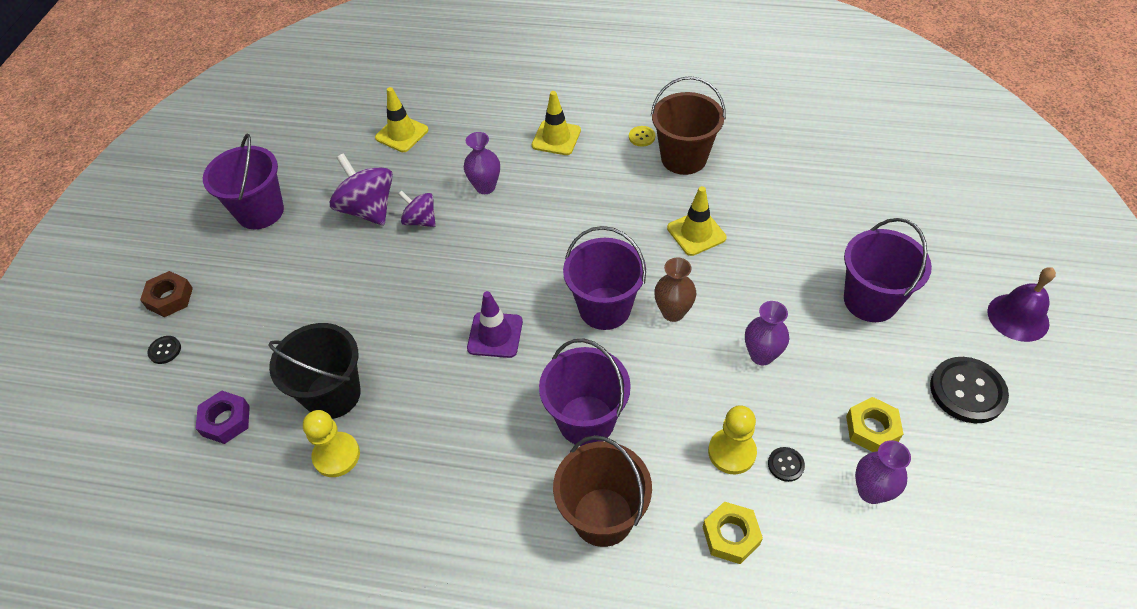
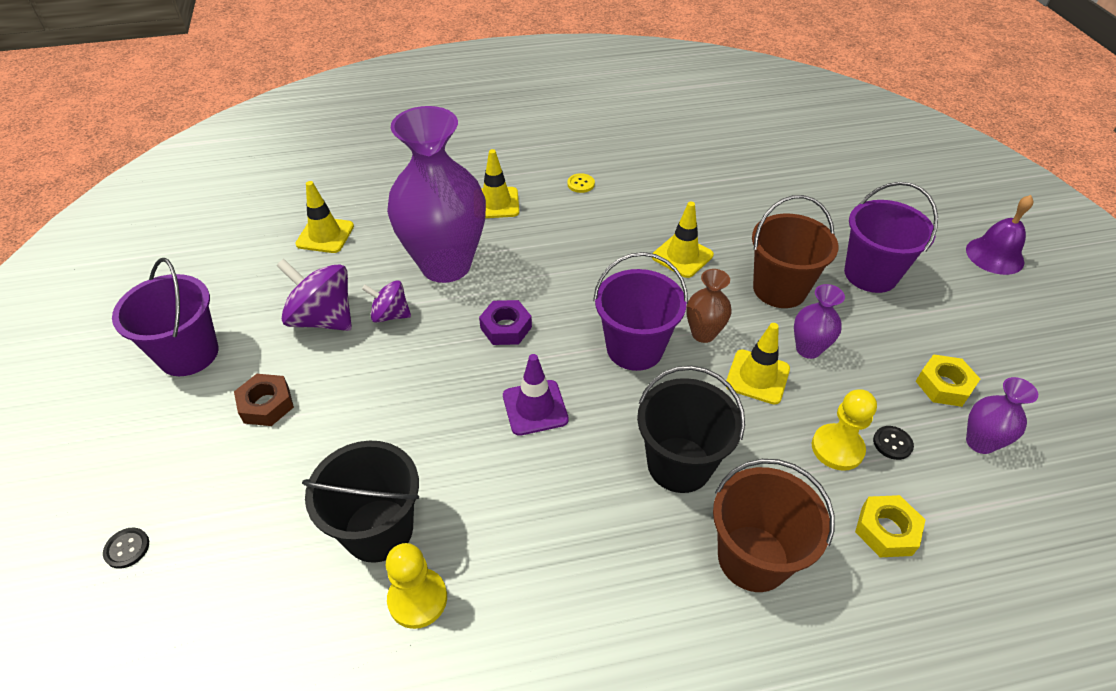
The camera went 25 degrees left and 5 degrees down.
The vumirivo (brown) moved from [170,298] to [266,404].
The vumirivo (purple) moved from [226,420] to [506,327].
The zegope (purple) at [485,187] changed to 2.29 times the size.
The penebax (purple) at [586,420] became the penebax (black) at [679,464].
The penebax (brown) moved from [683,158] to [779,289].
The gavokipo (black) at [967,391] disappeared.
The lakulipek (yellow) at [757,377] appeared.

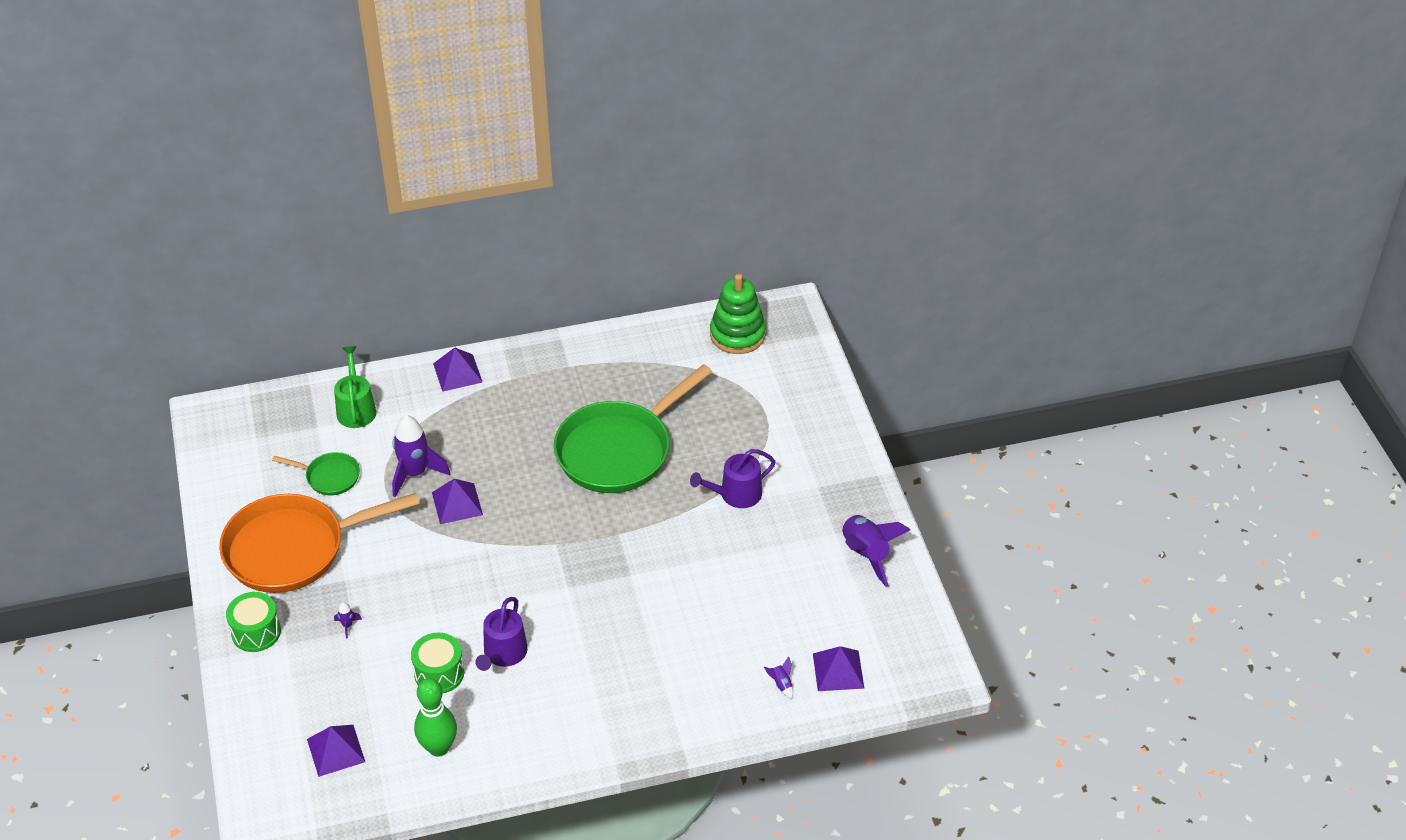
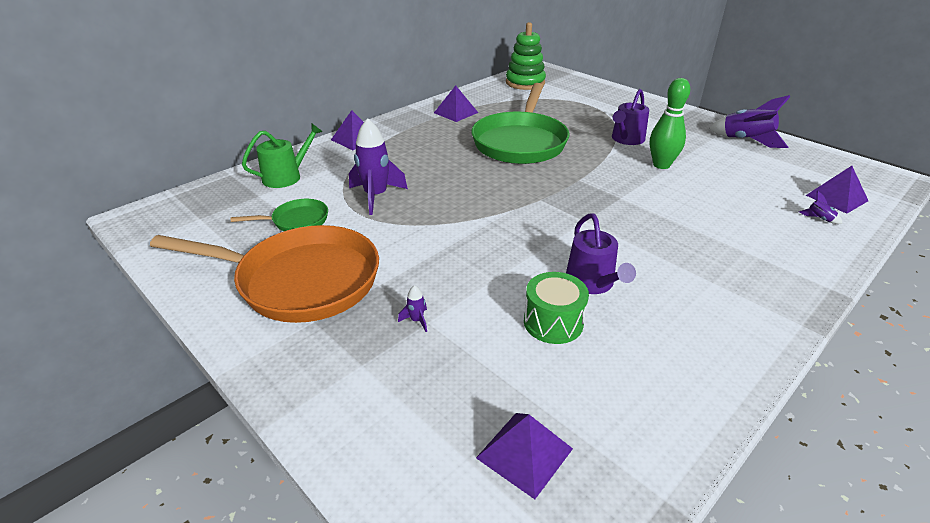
The camera went 30 degrees left and 10 degrees down.
The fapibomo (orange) at [293,549] turned 120 degrees counterclockwise.
The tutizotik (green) at [256,632] disappeared.
The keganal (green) at [356,409] turned 90 degrees clockwise.
The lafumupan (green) moved from [438,748] to [661,165].
The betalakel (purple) moved from [457,503] to [456,112].

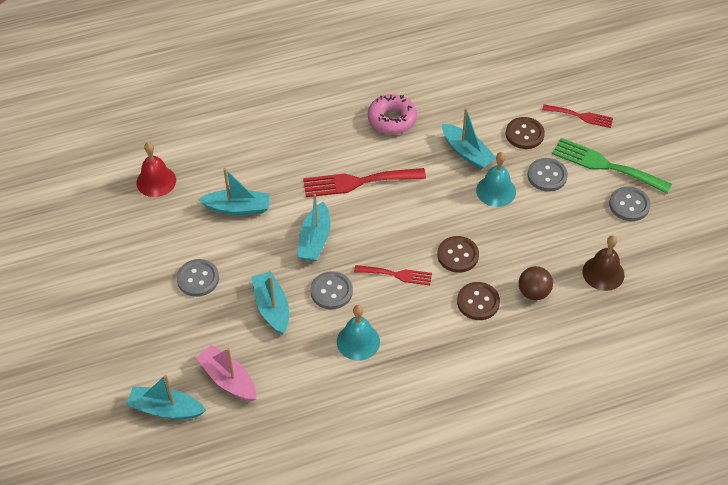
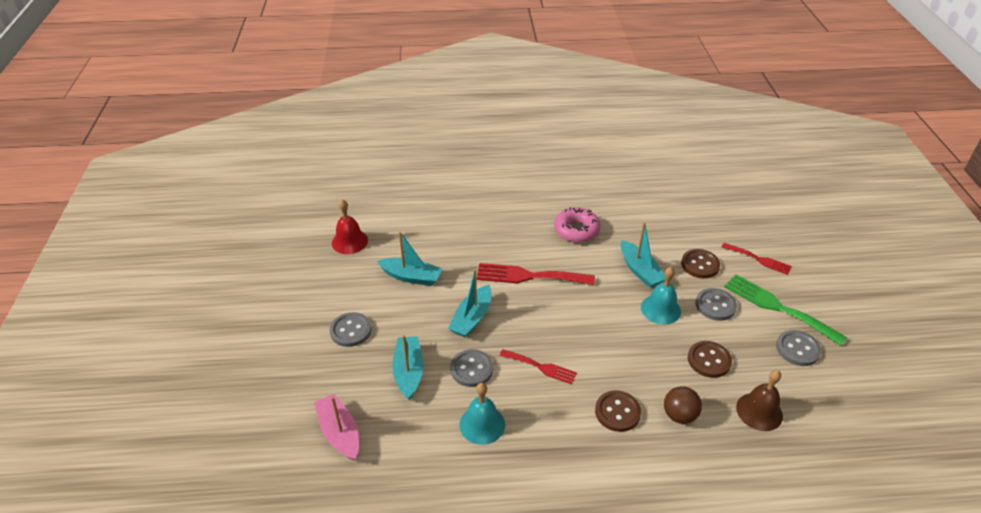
The camera went 15 degrees right and 10 degrees down.
The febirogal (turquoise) at [166,409] disappeared.
The gavokipo (brown) moved from [458,255] to [709,360].

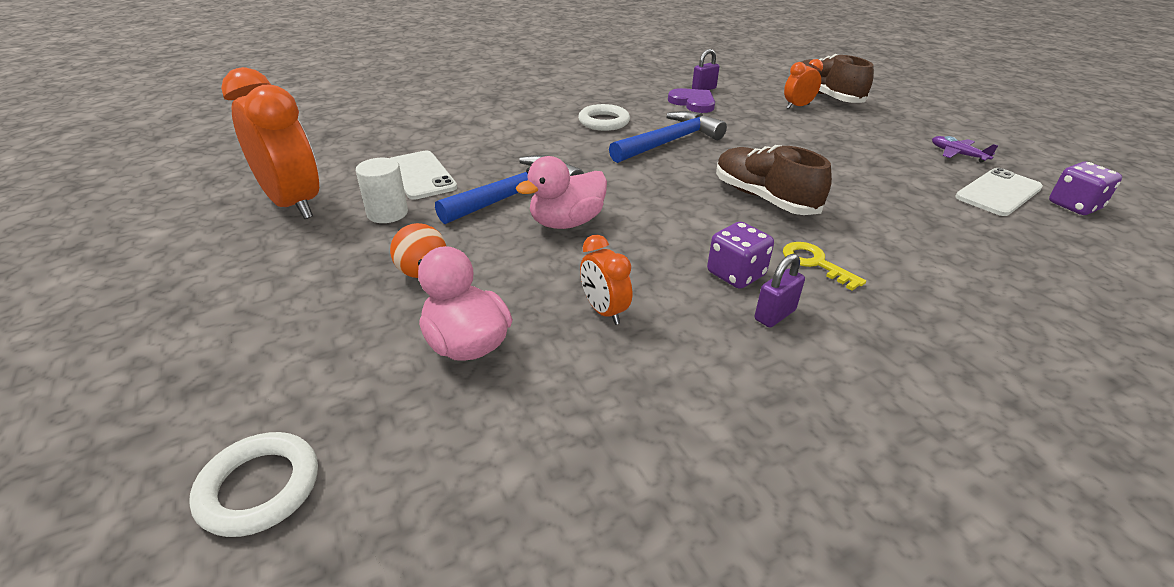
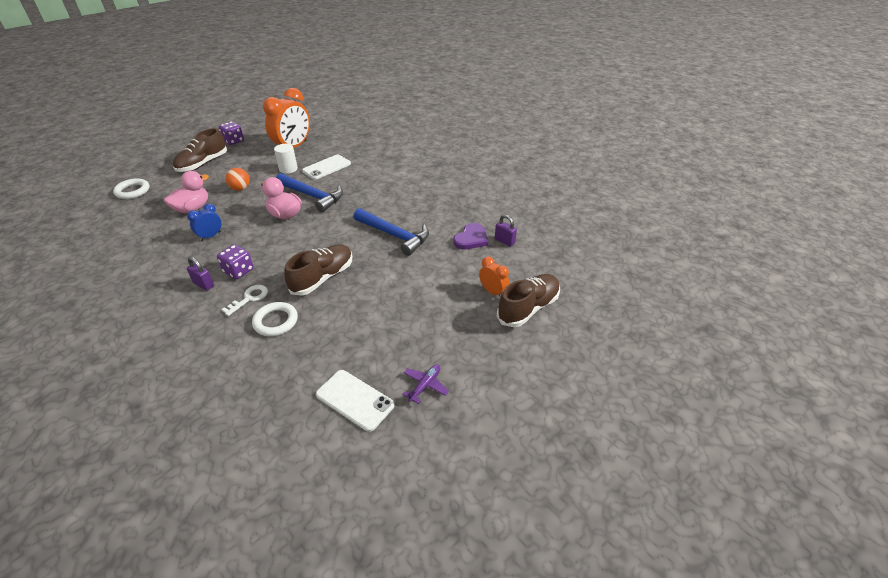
The camera went 75 degrees right and 5 degrees up.
The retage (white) moved from [604,122] to [276,321].
The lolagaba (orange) at [604,311] became the lolagaba (blue) at [210,236].
The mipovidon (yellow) at [815,263] became the mipovidon (white) at [249,298].
The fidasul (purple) moved from [1074,206] to [233,141].
The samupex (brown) at [203,164] appeared.

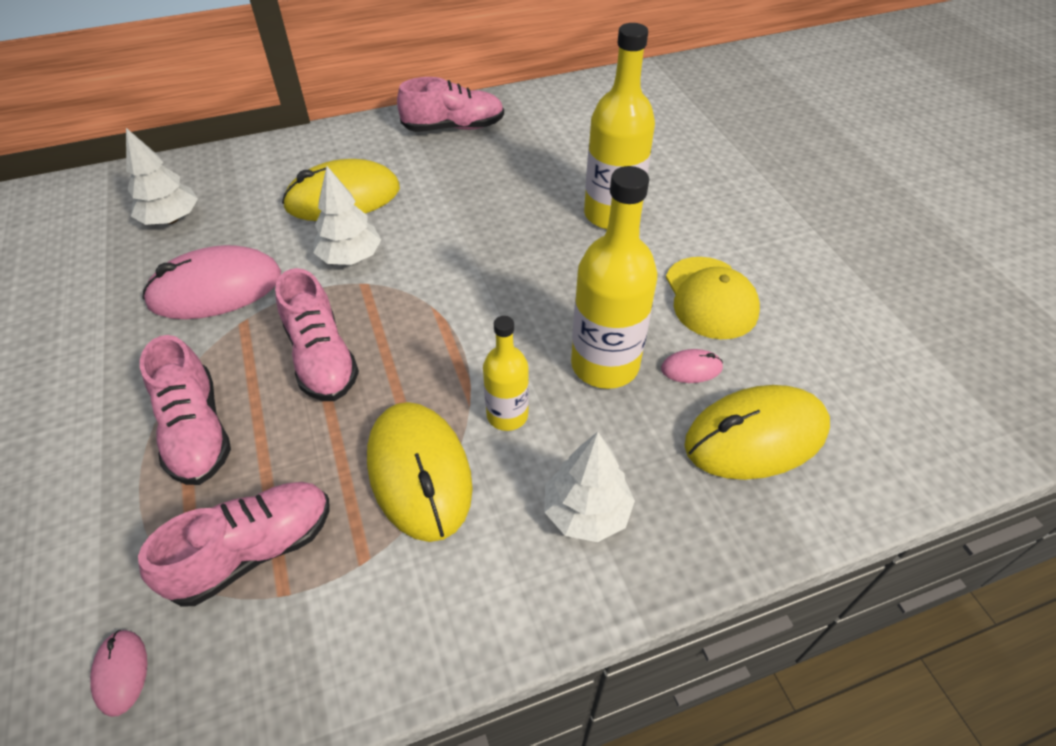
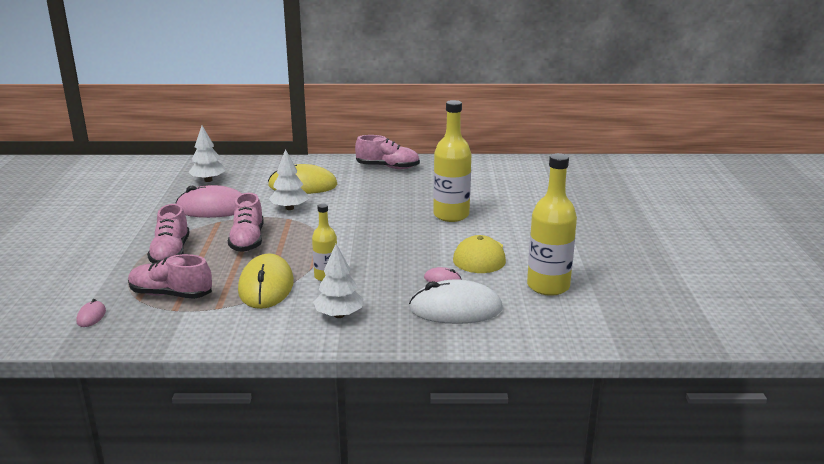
The camera went 20 degrees right and 25 degrees down.
The samupex (pink) at [254,551] turned 150 degrees counterclockwise.
The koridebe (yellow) moved from [605,364] to [548,286].
The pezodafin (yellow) at [756,436] became the pezodafin (white) at [455,309].

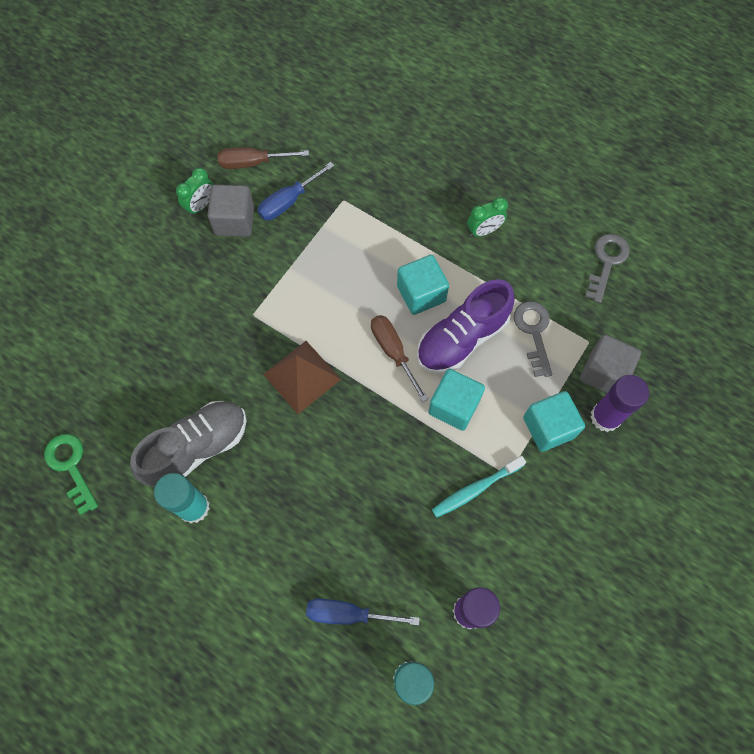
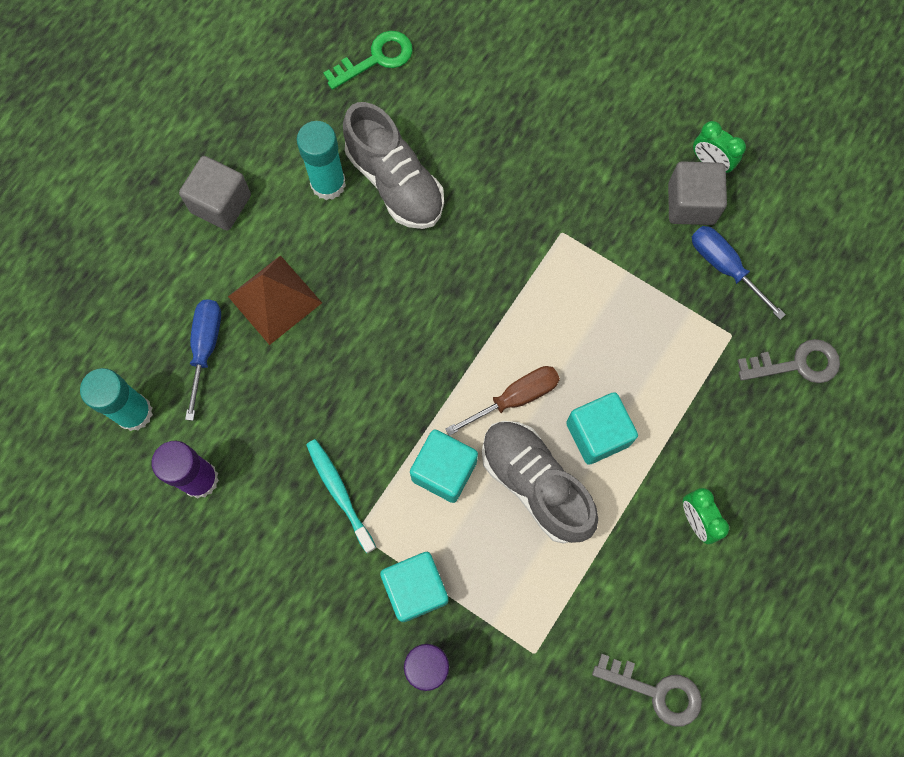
The camera went 90 degrees right and 5 degrees up.
The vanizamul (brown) at [253,163] disappeared.
The betalakel (brown) moved from [302,376] to [275,299].
The samupex (purple) at [462,338] became the samupex (grey) at [535,484].
The mipovidon (grey) moved from [533,332] to [797,364].
The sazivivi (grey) moved from [604,372] to [221,203].

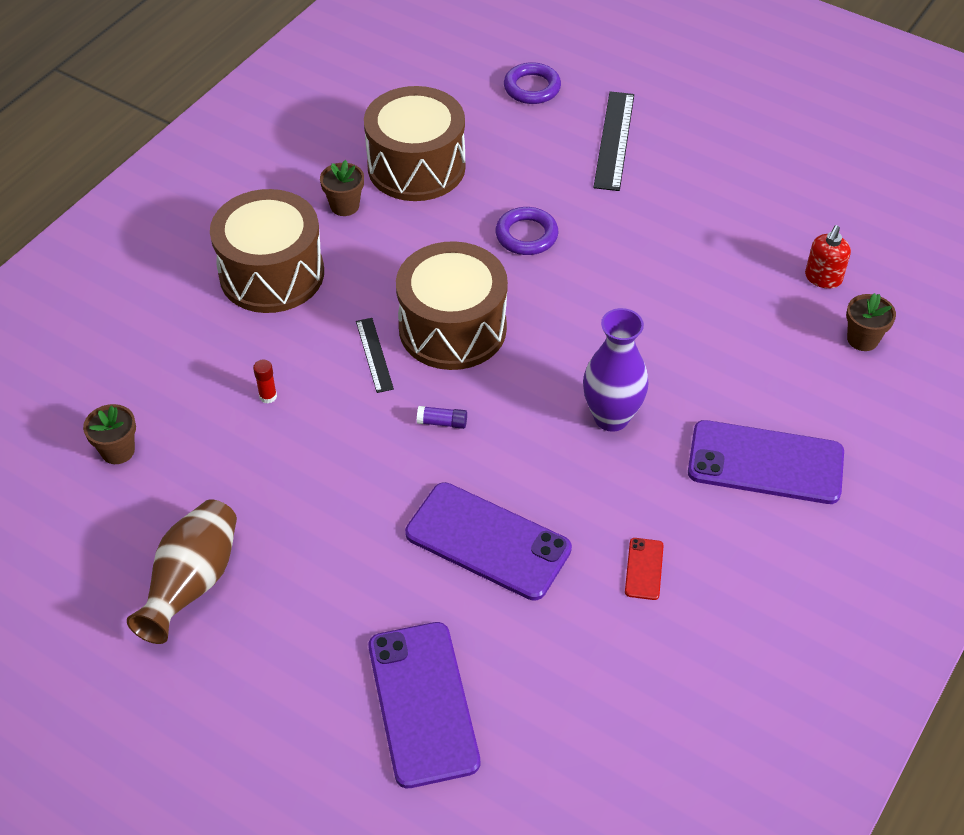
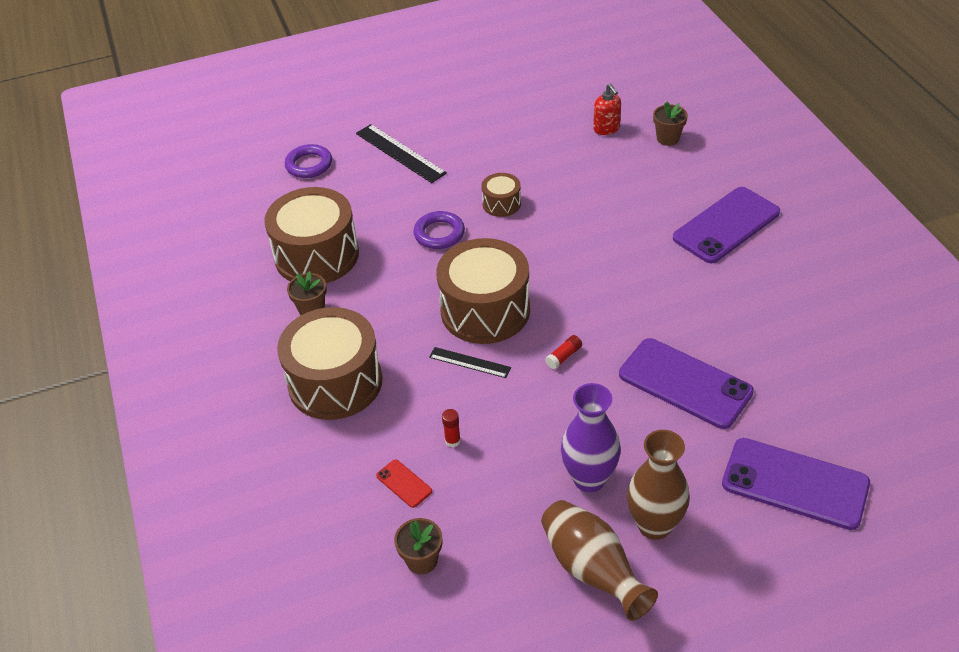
The camera went 50 degrees left and 5 degrees down.
The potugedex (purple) at [488,541] turned 60 degrees clockwise.
The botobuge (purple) at [442,422] became the botobuge (red) at [564,356].
The zegope (purple) moved from [611,417] to [589,478].
The potugedex (red) moved from [644,569] to [404,483].
The tutizotik (brown) at [501,204] appeared.
The zegope (brown) at [654,525] appeared.

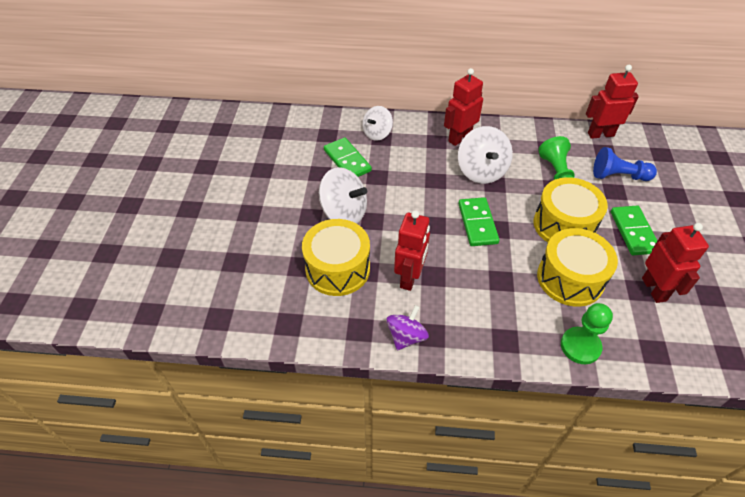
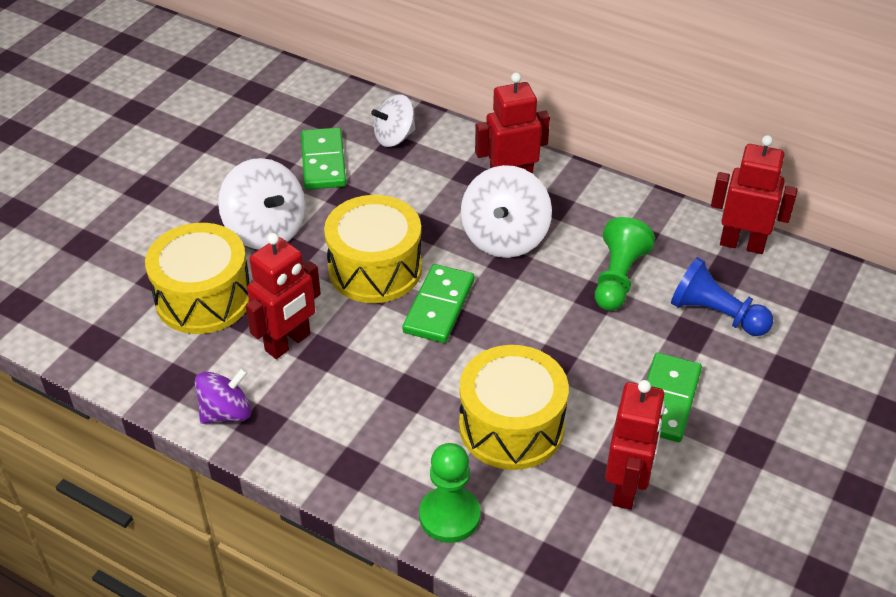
The camera went 25 degrees right and 5 degrees down.
The tutizotik (yellow) moved from [564,225] to [375,268].

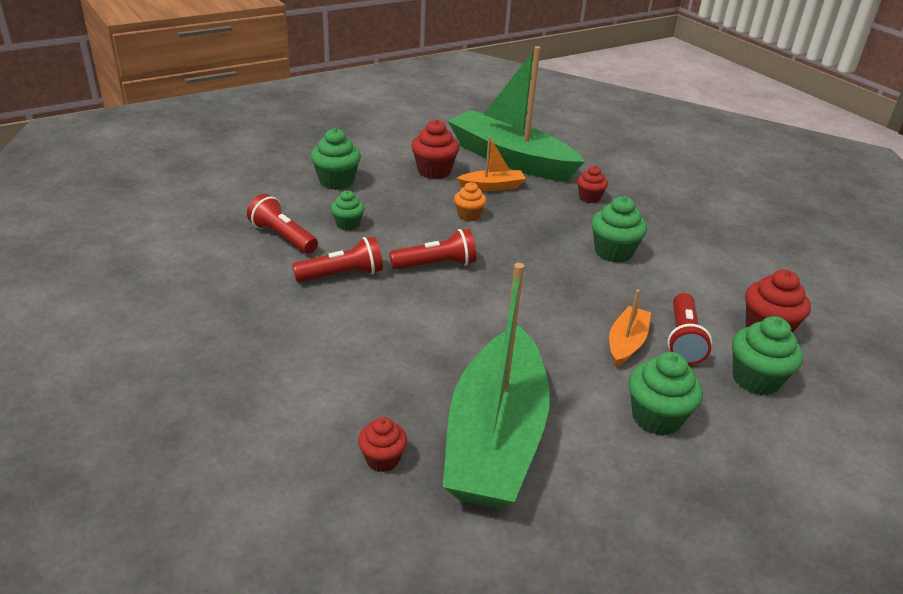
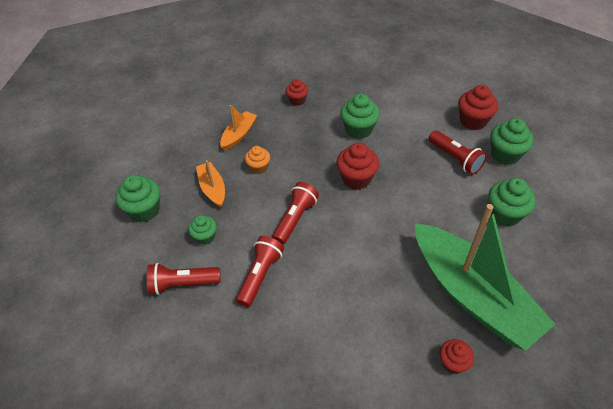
The camera went 45 degrees left and 15 degrees up.
The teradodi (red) moved from [434,171] to [356,179].
The febirogal (green) at [510,159] disappeared.
The febirogal (orange) moved from [626,343] to [212,188].

